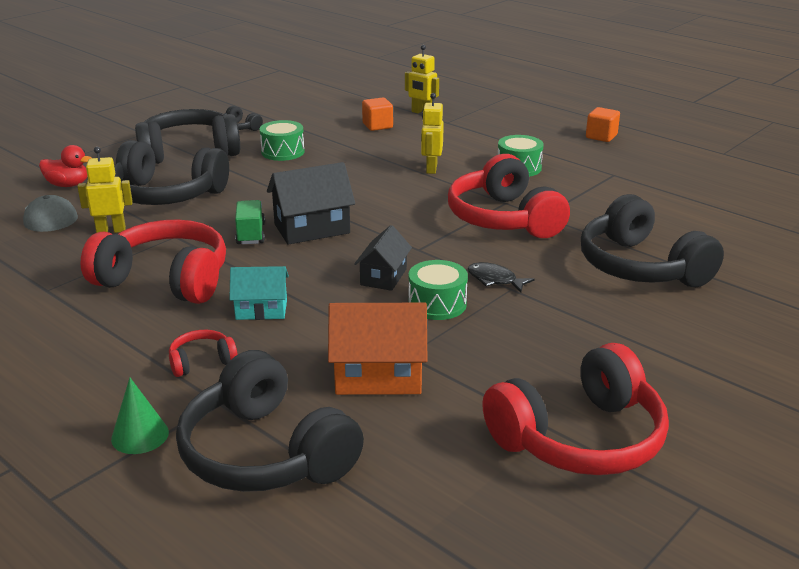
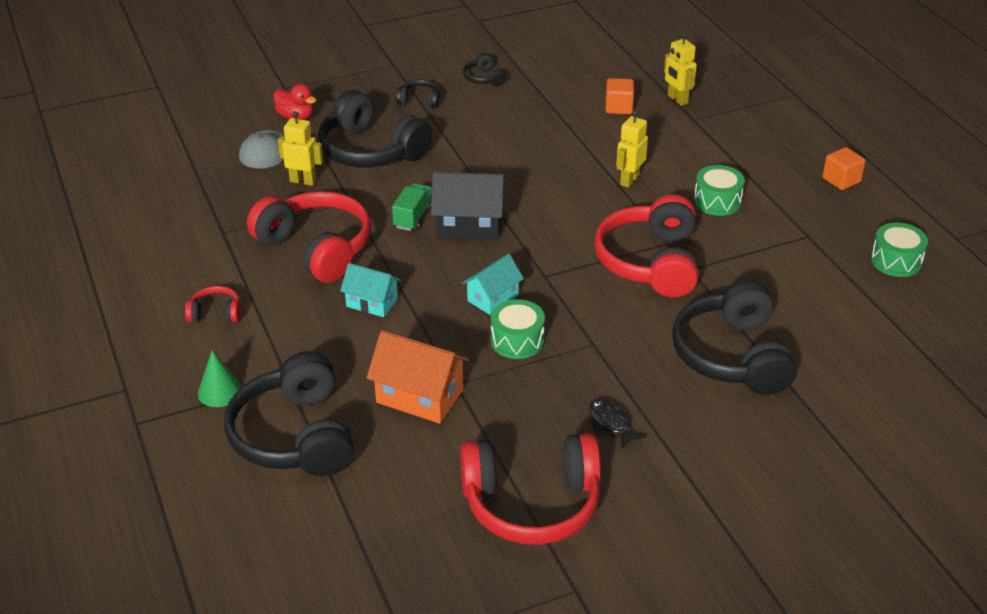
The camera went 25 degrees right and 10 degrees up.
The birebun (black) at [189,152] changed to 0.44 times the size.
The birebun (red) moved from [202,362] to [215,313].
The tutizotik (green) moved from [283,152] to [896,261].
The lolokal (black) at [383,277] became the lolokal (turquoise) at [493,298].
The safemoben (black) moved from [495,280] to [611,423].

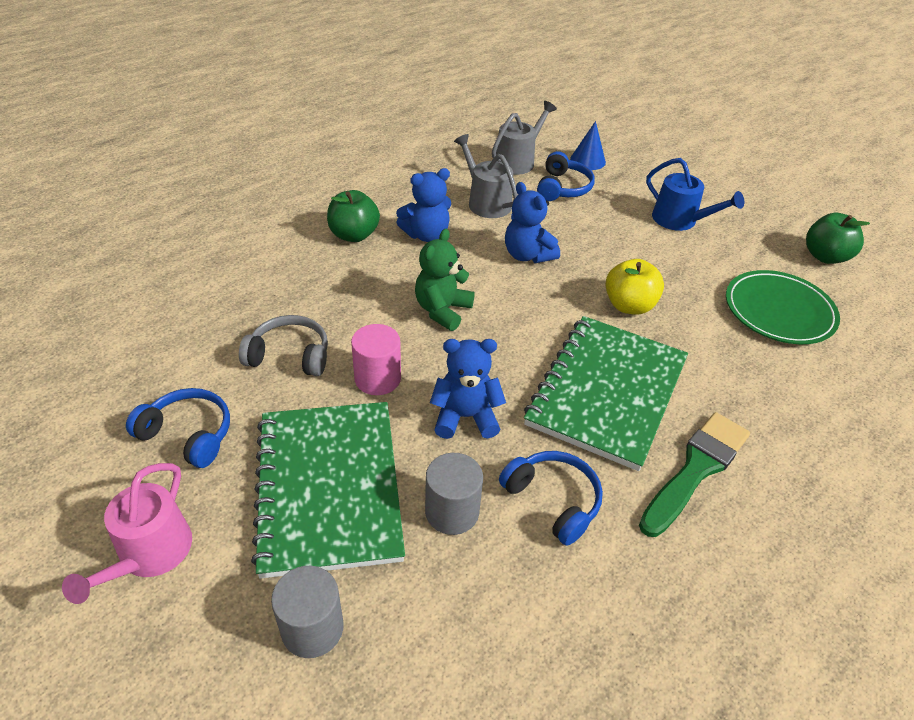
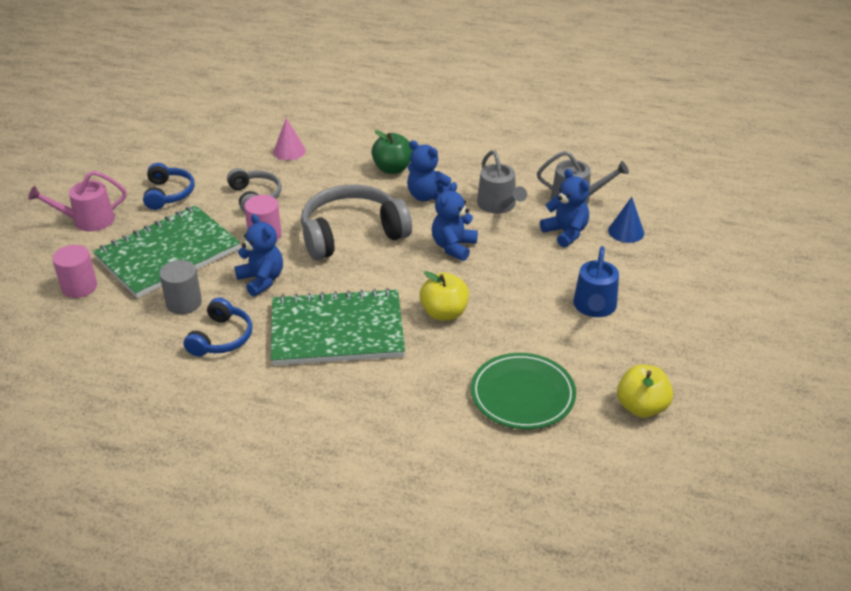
The camera went 60 degrees right and 5 degrees down.
The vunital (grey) at [312,628] became the vunital (pink) at [79,287].
The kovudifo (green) at [442,310] was replaced by the birebun (grey) at [352,234].
The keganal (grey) at [486,202] turned 135 degrees clockwise.
The birebun (blue) at [562,188] was replaced by the kovudifo (blue) at [565,233].
The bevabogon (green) at [696,469] disappeared.
The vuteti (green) at [825,256] became the vuteti (yellow) at [641,407].
The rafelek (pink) at [289,151] appeared.

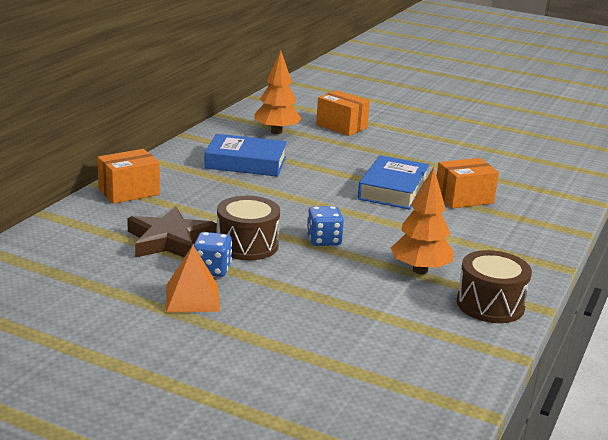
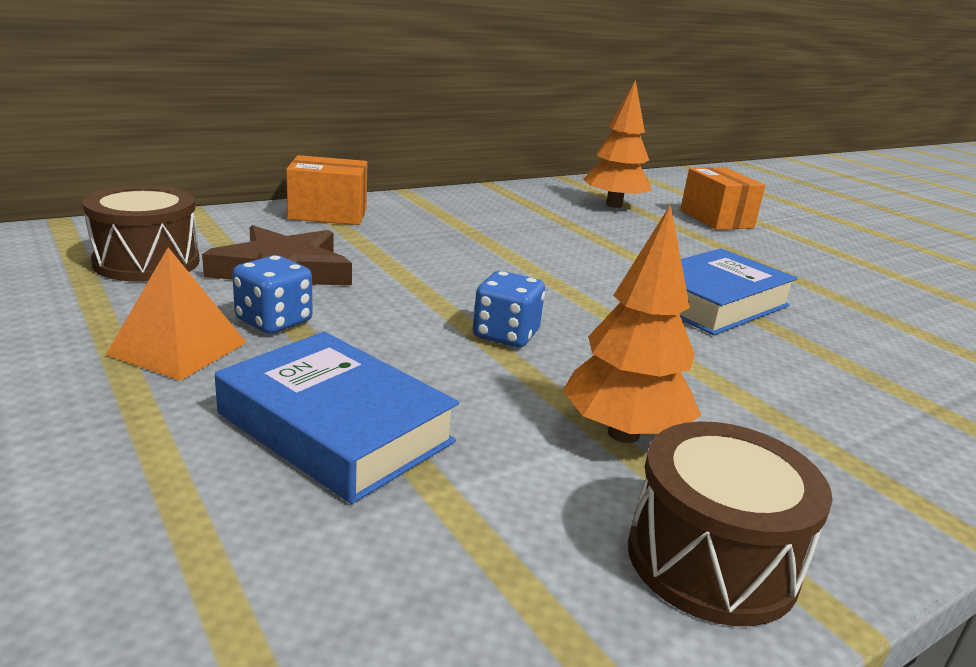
The camera went 30 degrees right and 0 degrees up.
The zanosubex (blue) moved from [246,163] to [335,428].
The tutizotik (brown) moved from [247,245] to [147,262].
The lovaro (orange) at [463,198] disappeared.

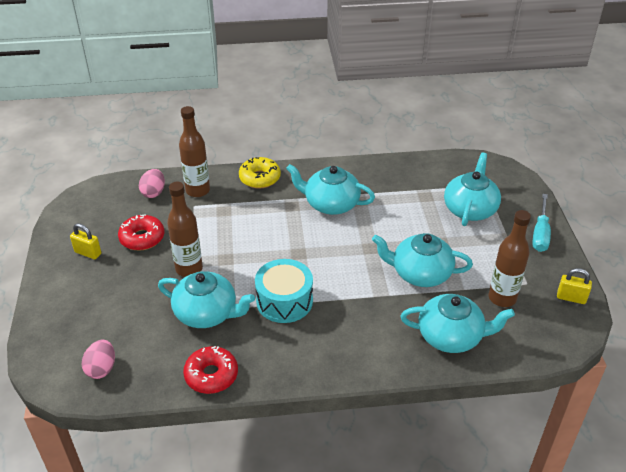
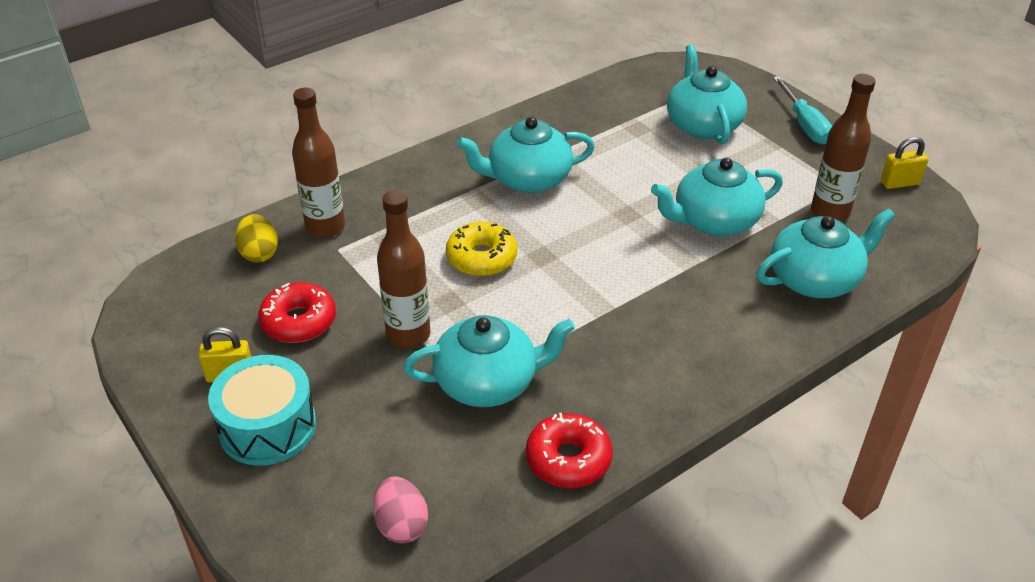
The camera went 30 degrees left and 0 degrees up.
The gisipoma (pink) at [153,192] became the gisipoma (yellow) at [259,253].
The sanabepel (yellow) moved from [260,178] to [482,258].
The tutizotik (turquoise) moved from [284,301] to [267,427].

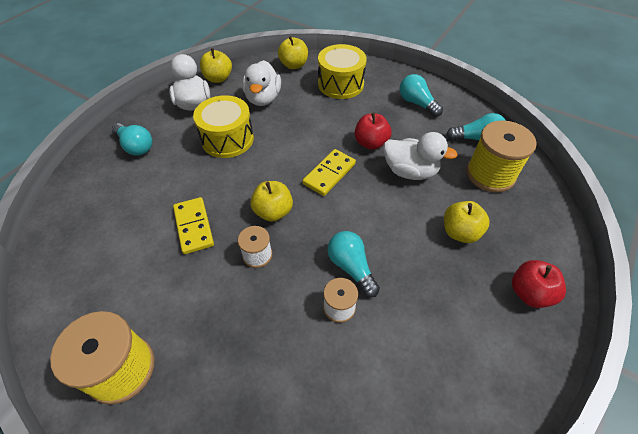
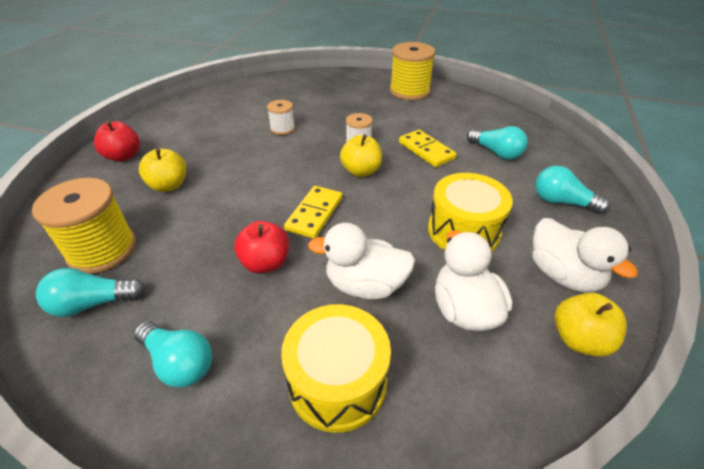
The camera went 165 degrees right and 10 degrees down.
The vuteti (yellow) at [294,65] disappeared.
The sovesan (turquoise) moved from [351,267] to [496,152].
The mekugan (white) moved from [410,171] to [365,285].

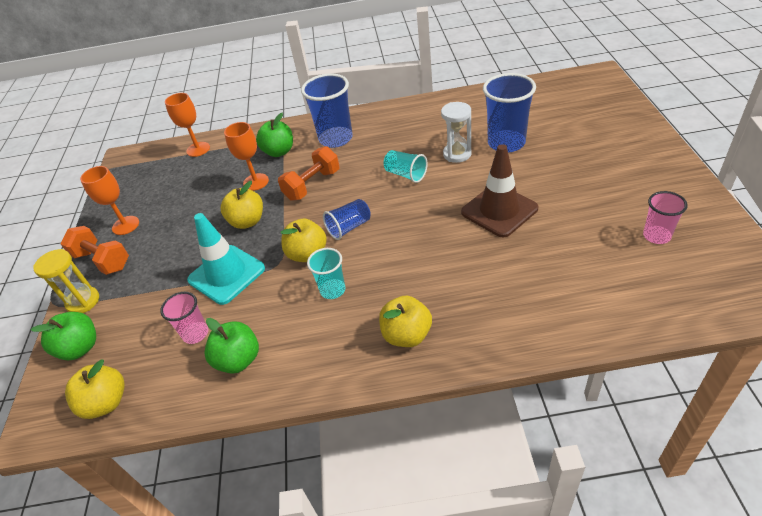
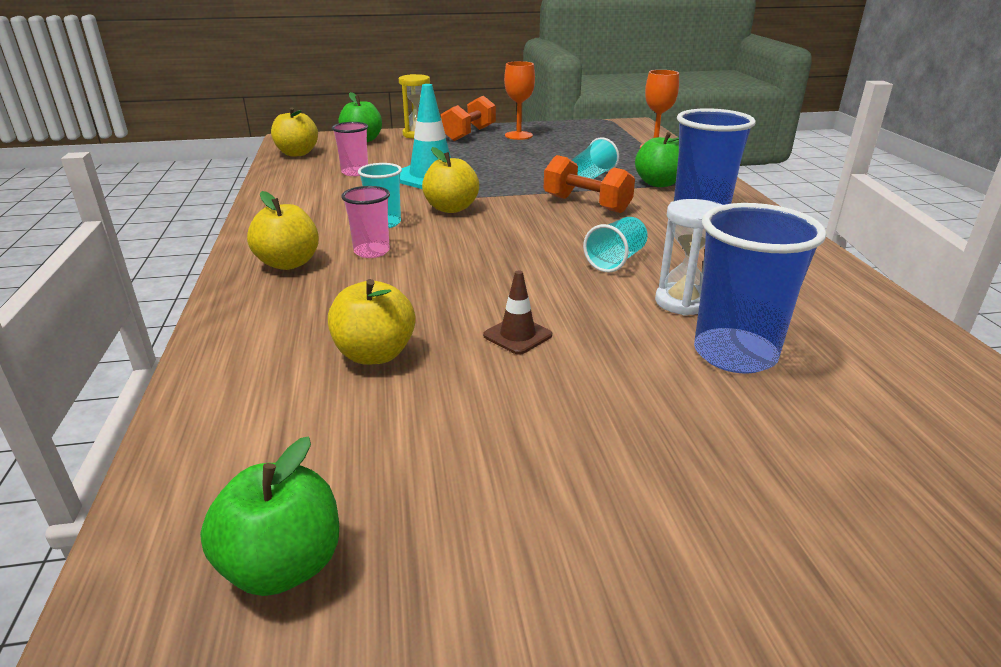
The camera went 80 degrees right and 15 degrees down.
The vuteti (green) moved from [238,360] to [283,565].
The vuteti (yellow) moved from [247,221] to [375,354].
The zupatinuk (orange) at [256,182] was replaced by the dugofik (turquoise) at [592,177].
The dugofik (blue) at [349,227] disappeared.
The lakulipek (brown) at [499,210] changed to 0.49 times the size.
The dugofik (pink) moved from [656,236] to [372,251].

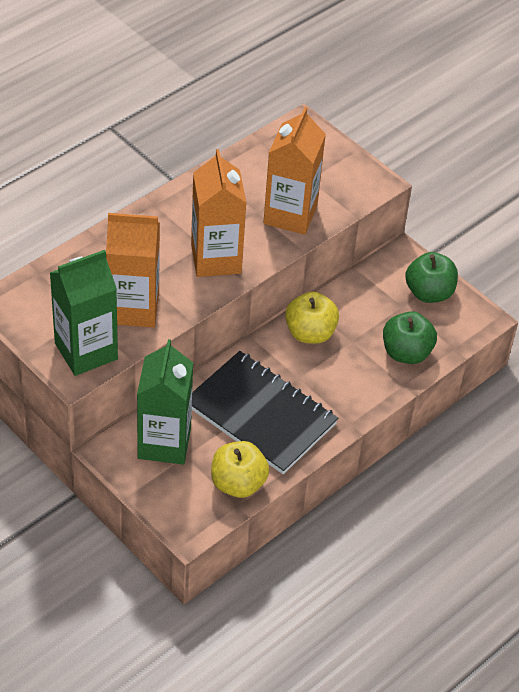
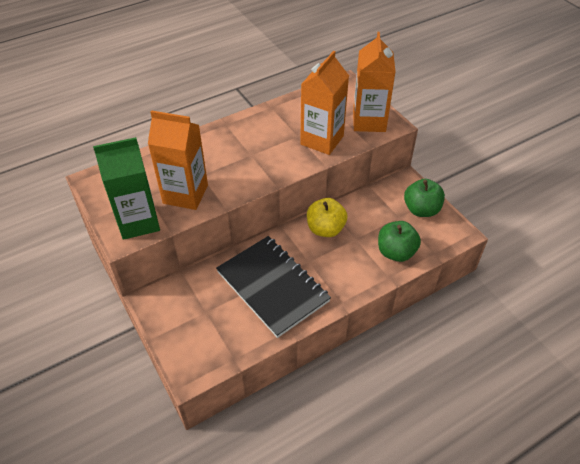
The camera went 15 degrees right and 0 degrees up.
The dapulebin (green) at [164,443] disappeared.
The dapulebin (orange) moved from [216,259] to [369,121].
The vuteti (yellow) at [238,483] disappeared.

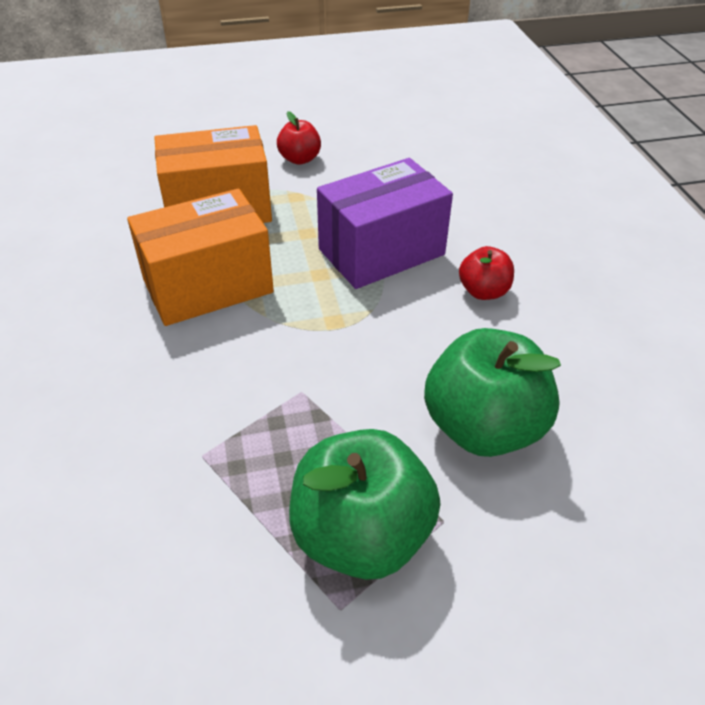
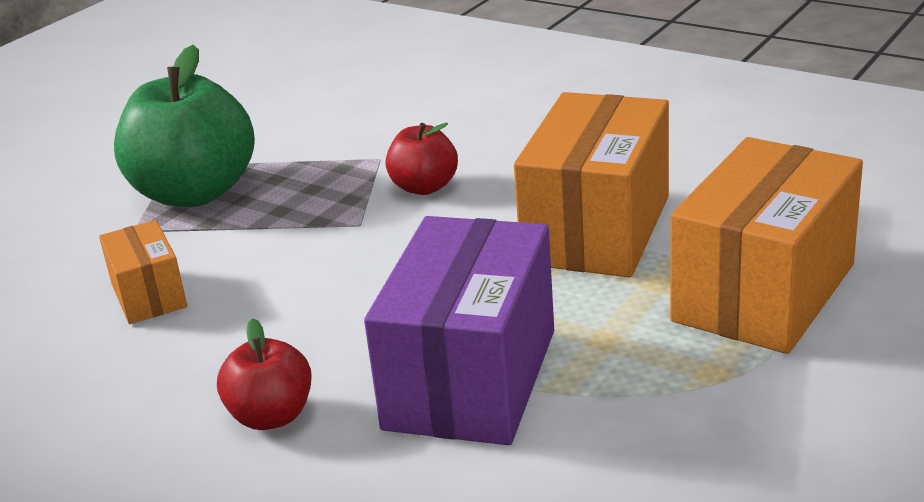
The camera went 140 degrees right and 15 degrees down.
The vuteti (red) moved from [299,159] to [424,187].
The vuteti (green) at [483,427] was replaced by the lovaro (orange) at [149,295].

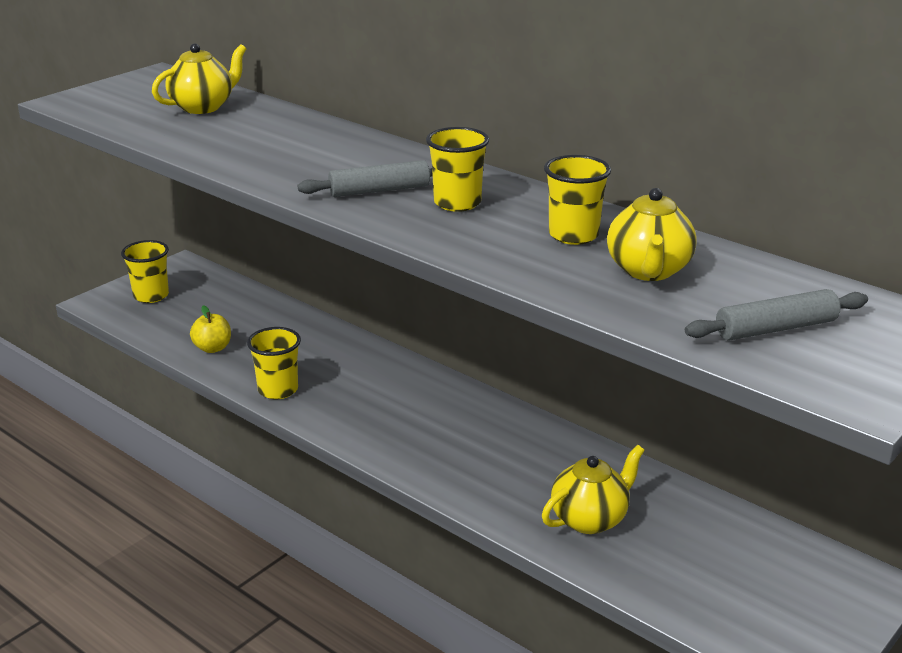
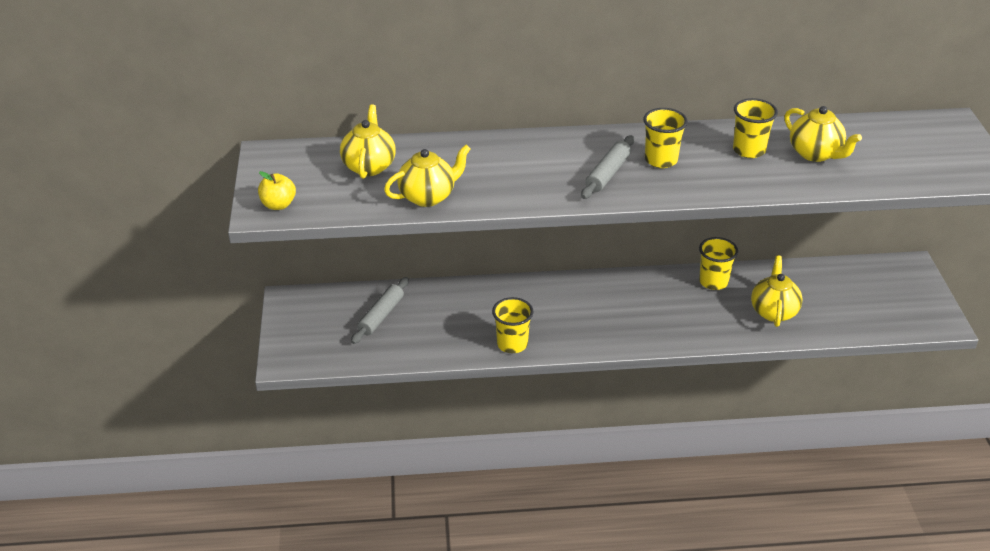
The camera went 45 degrees left and 10 degrees up.
The dugofik (yellow) moved from [151,296] to [713,282].
The vuteti (yellow) moved from [212,348] to [278,205].
The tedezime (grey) moved from [776,329] to [381,316].
The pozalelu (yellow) at [428,196] appeared.

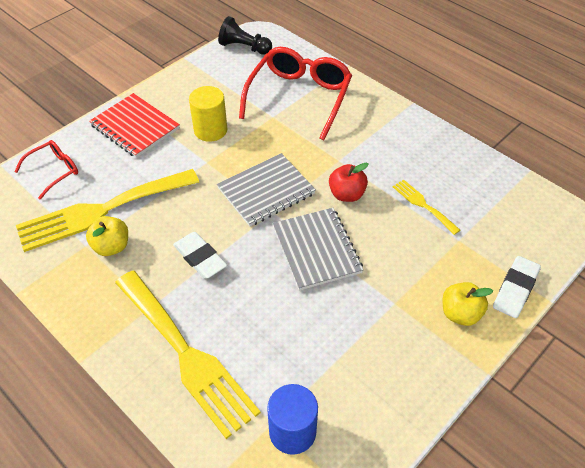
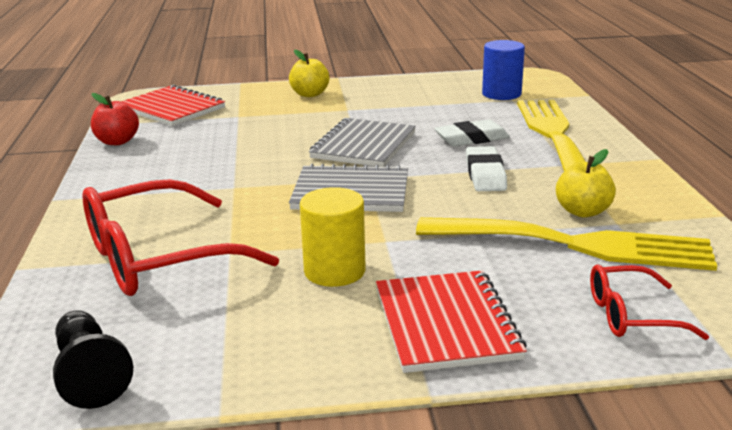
The camera went 140 degrees left and 25 degrees down.
The vuteti (red) moved from [346,194] to [117,141].
The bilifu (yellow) at [423,205] disappeared.
The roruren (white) moved from [515,289] to [471,139].
The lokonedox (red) at [172,108] appeared.

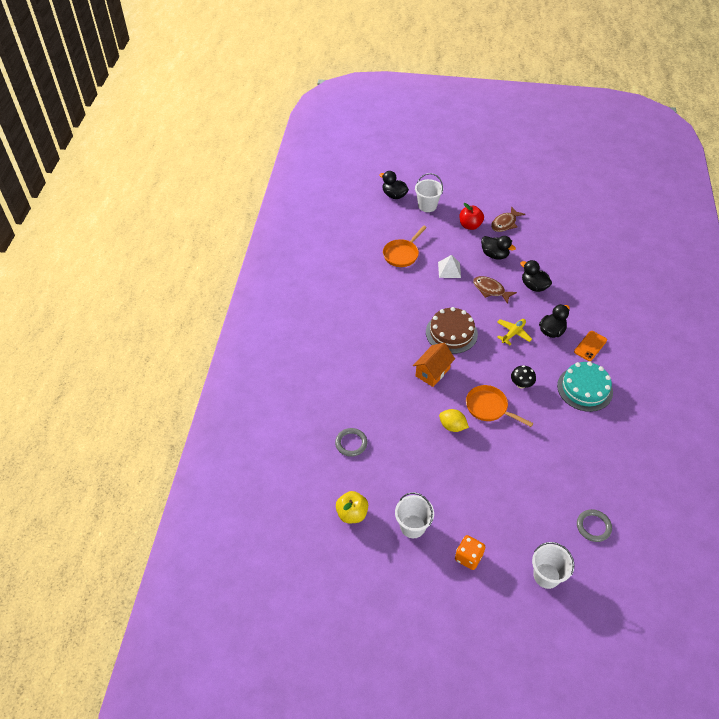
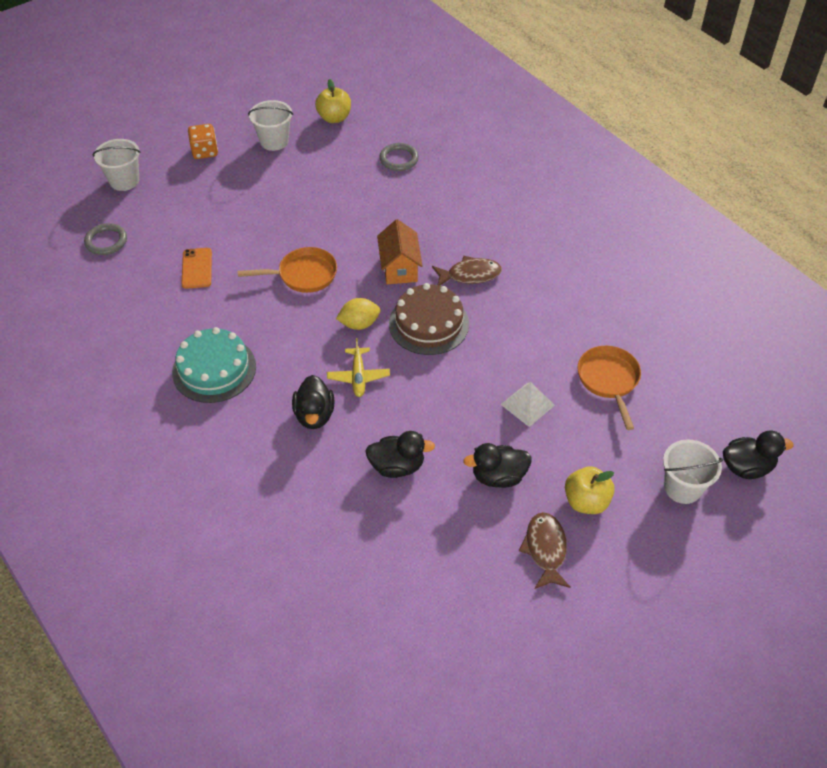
The camera went 135 degrees right and 0 degrees up.
The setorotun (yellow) moved from [452,426] to [359,324].
The vuteti (red) at [470,225] became the vuteti (yellow) at [586,501].
The safemoben (brown) moved from [490,290] to [470,275].
The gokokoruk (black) at [521,384] disappeared.
The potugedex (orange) moved from [590,346] to [197,268].

